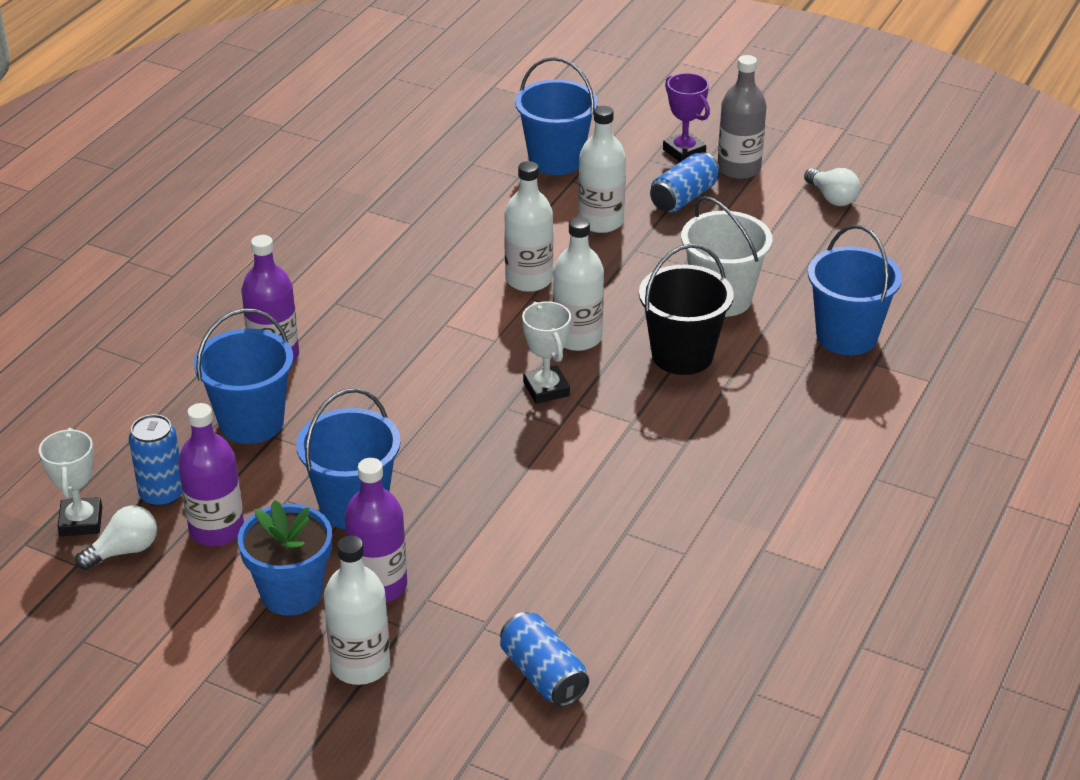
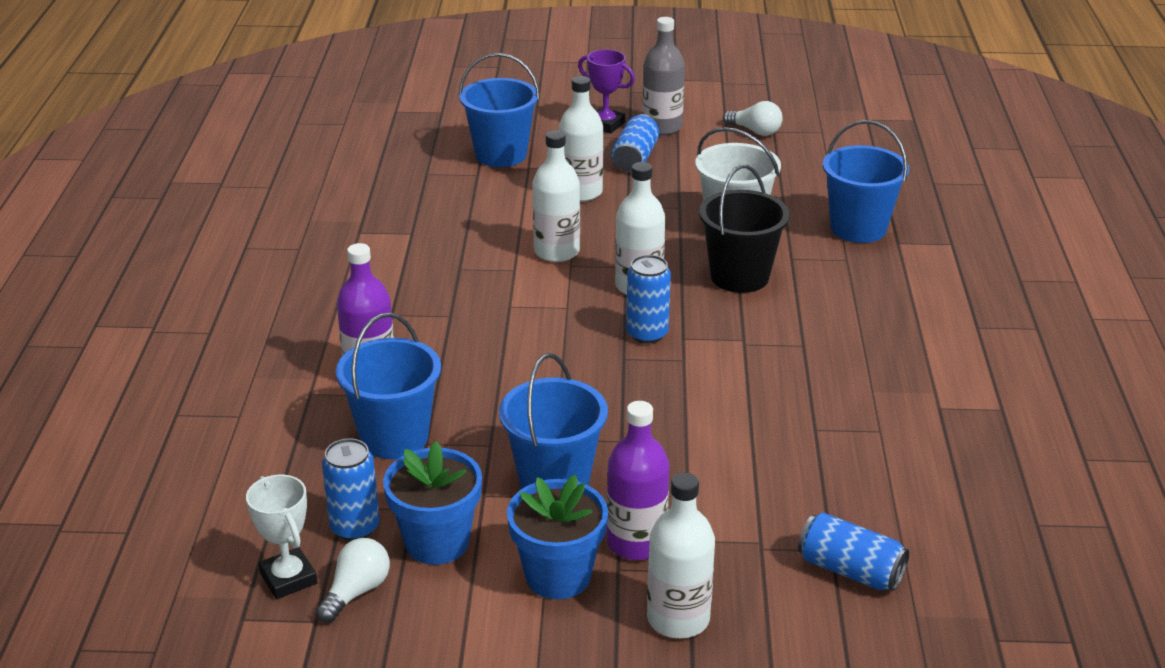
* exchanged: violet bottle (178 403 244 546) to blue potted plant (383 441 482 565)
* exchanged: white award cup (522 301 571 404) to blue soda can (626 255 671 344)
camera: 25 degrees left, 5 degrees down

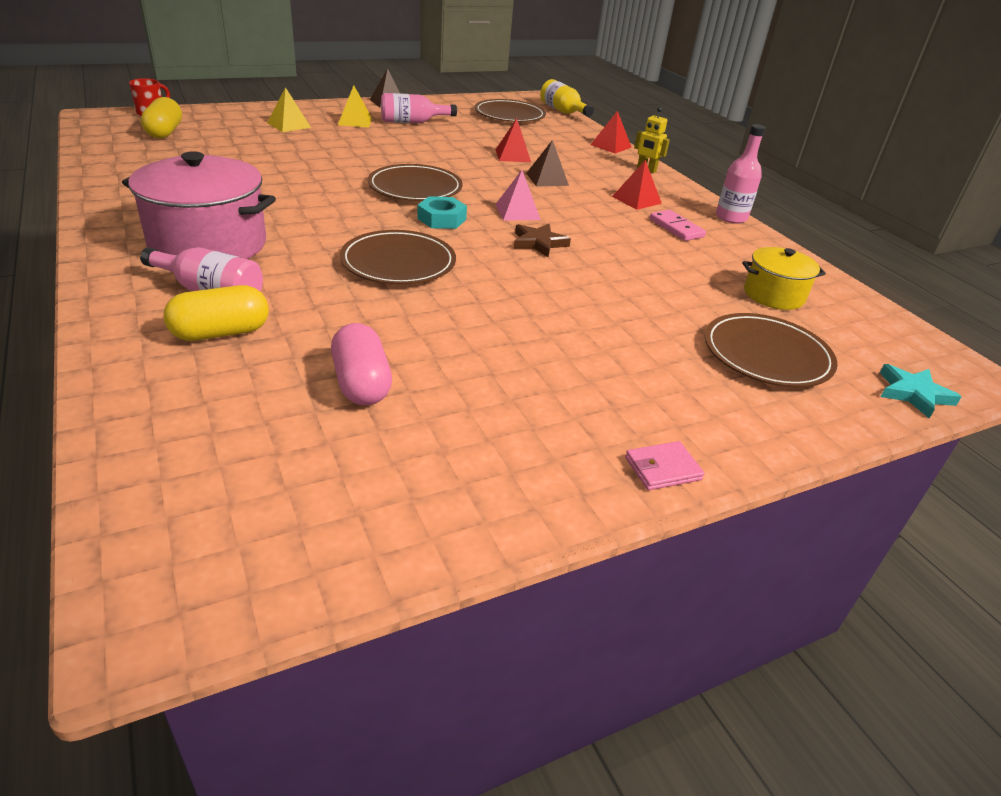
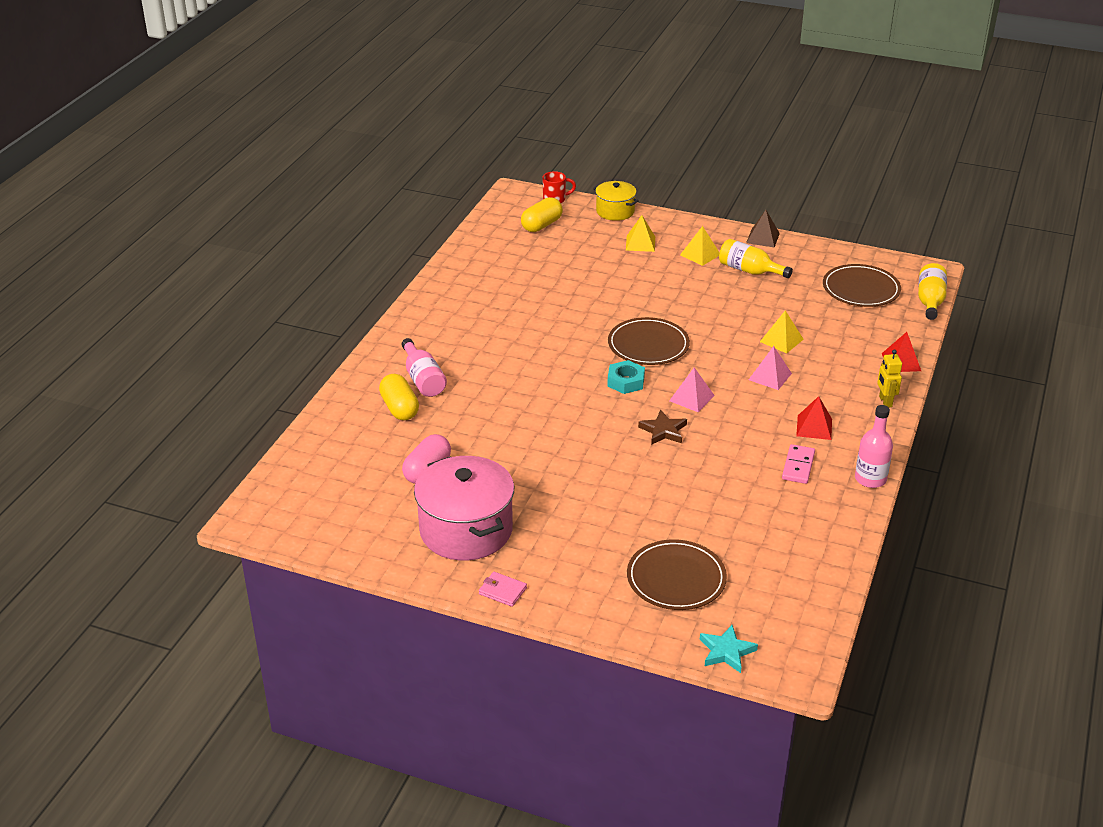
* relocated: rosy stockpot (122 151 276 259) to (414 456 514 560)
* spun: golden capsule (163 285 269 341) = (379 374 419 421) 45 degrees clockwise
* missing: brown flat dish (340 230 456 285)
* colour: rosy bottle (381 93 457 123) to golden bottle (719 239 793 278)
* colour: crimson pyramid (495 118 531 162) to golden pyramid (760 310 804 353)
* colour: brown pyramid (526 140 569 186) to rosy pyramid (749 346 792 390)
* relocated: golden stockpot (742 247 826 310) to (593 181 639 221)
camera: 50 degrees right, 0 degrees up

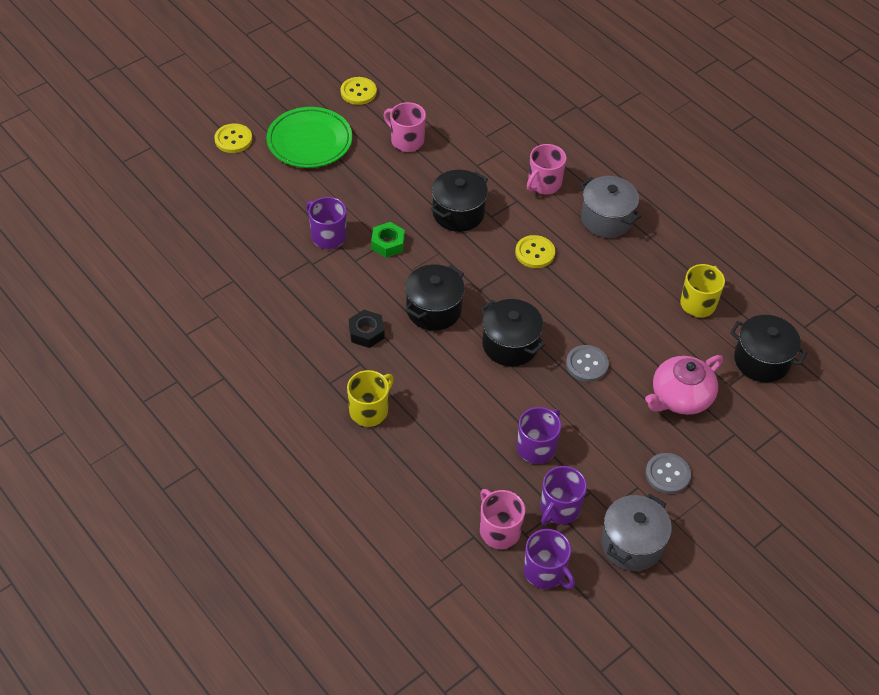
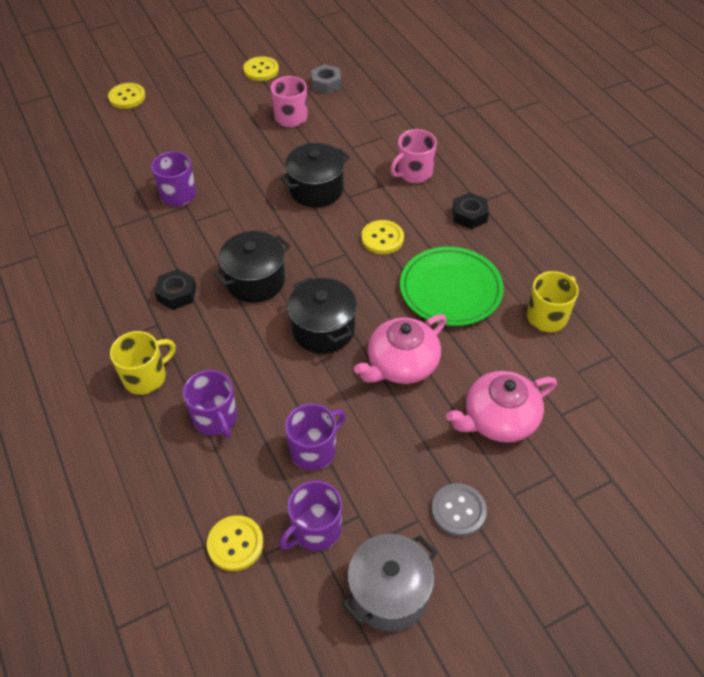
* relocated: emerald flat dish (267 107 352 168) to (400 247 504 326)
* missing: emerald hex nut (371 222 405 258)
* exchanged: rosy tea mug (480 489 525 549) to golden button (207 515 264 571)
* relocated: violet tea mug (524 529 575 589) to (183 370 237 438)
* exchanged: gray button (566 345 609 382) to rosy teapot (354 314 447 384)
* exchanged: gray stockpot (580 176 641 238) to jet-black hex nut (452 192 489 229)
* missing: jet-black stockpot (730 315 807 382)
* appeared: gray hex nut (311 64 341 94)
camera: 15 degrees right, 0 degrees up

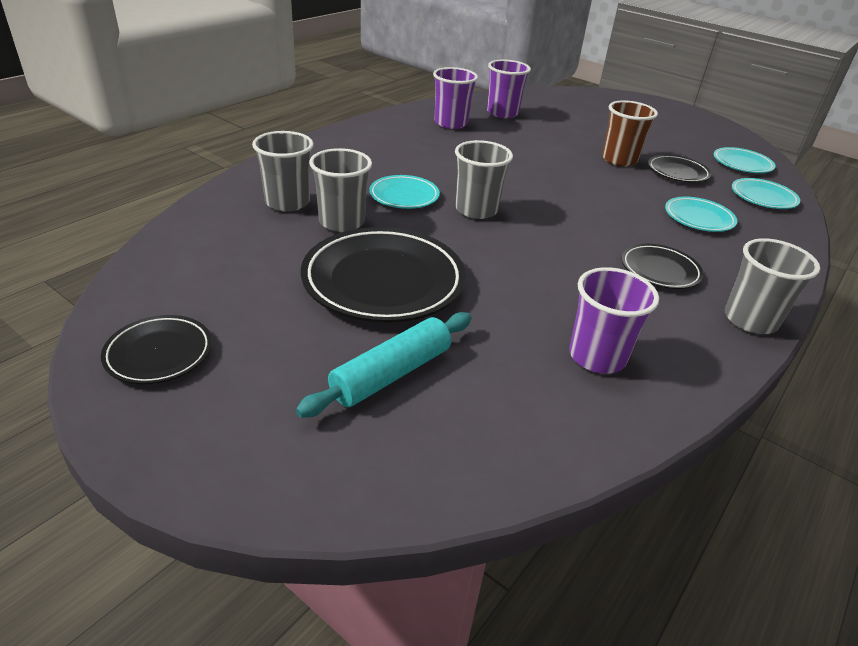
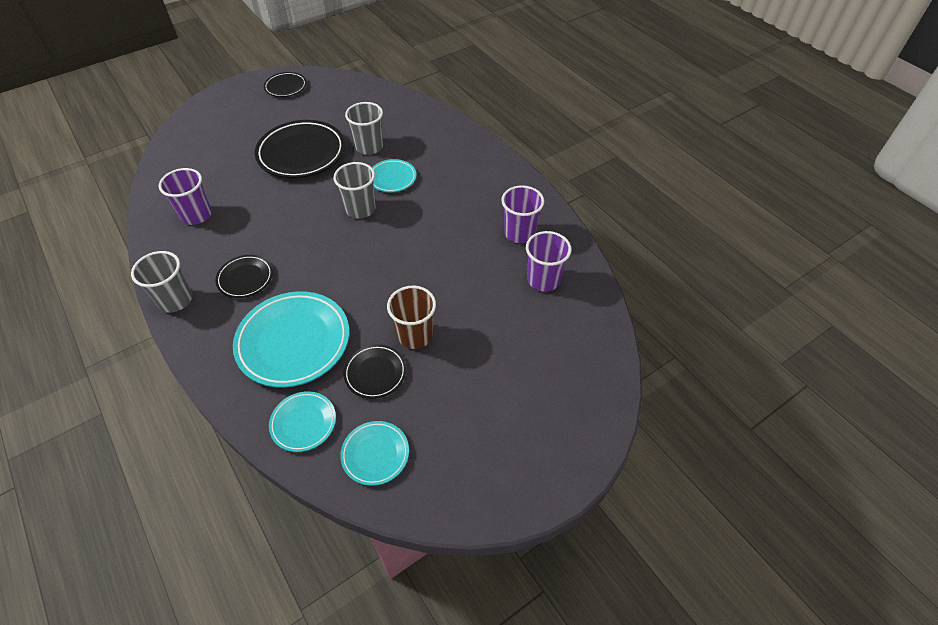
* missing: gray beaker (252 131 314 212)
* missing: turquoise rolling pin (296 312 472 418)
* size: turquoise flat dish (665 197 737 232) = (233 291 349 388) x1.89
camera: 110 degrees right, 15 degrees up

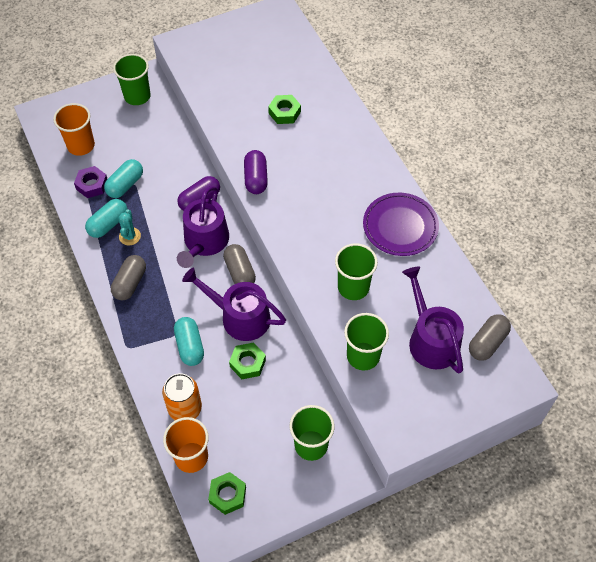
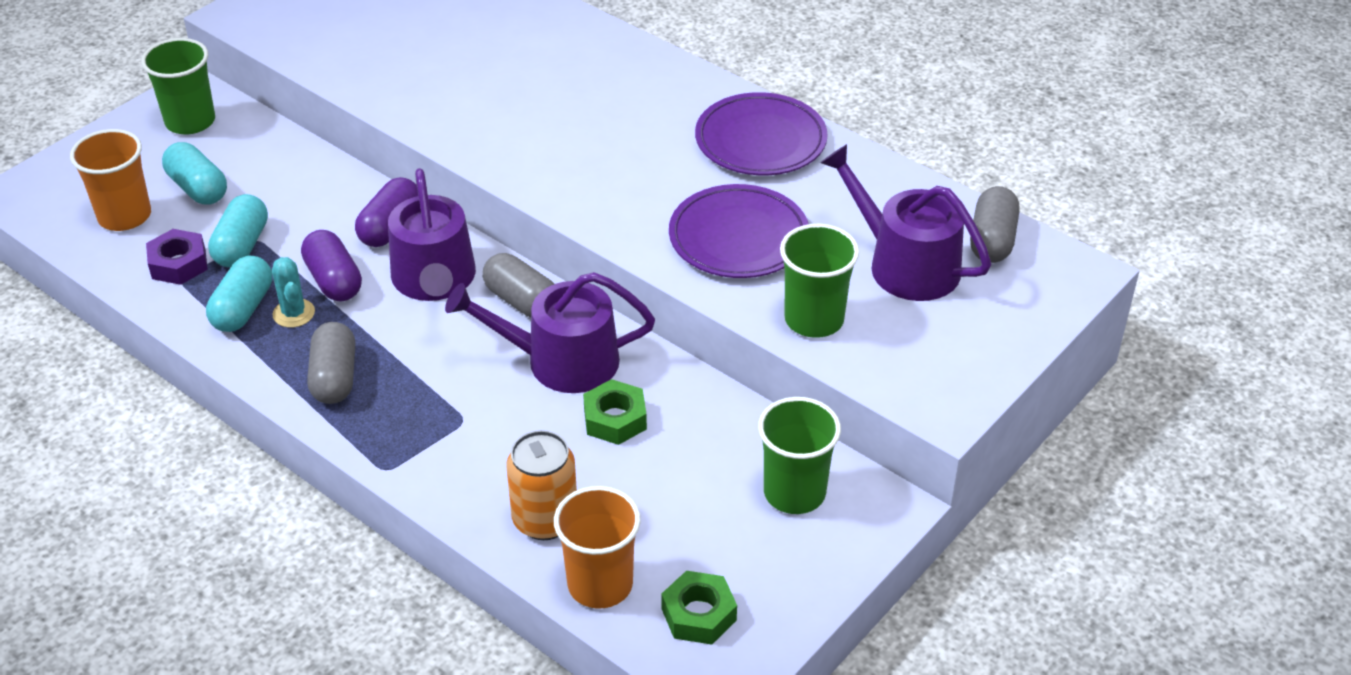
* relocated: turquoise capsule (174 317 204 366) to (162 142 227 205)
* relocated: violet capsule (244 150 268 194) to (301 230 362 301)
* missing: emerald hex nut (268 95 301 124)
* exchanged: emerald beaker (335 244 378 300) to violet flat dish (669 184 808 278)
camera: 25 degrees left, 15 degrees down

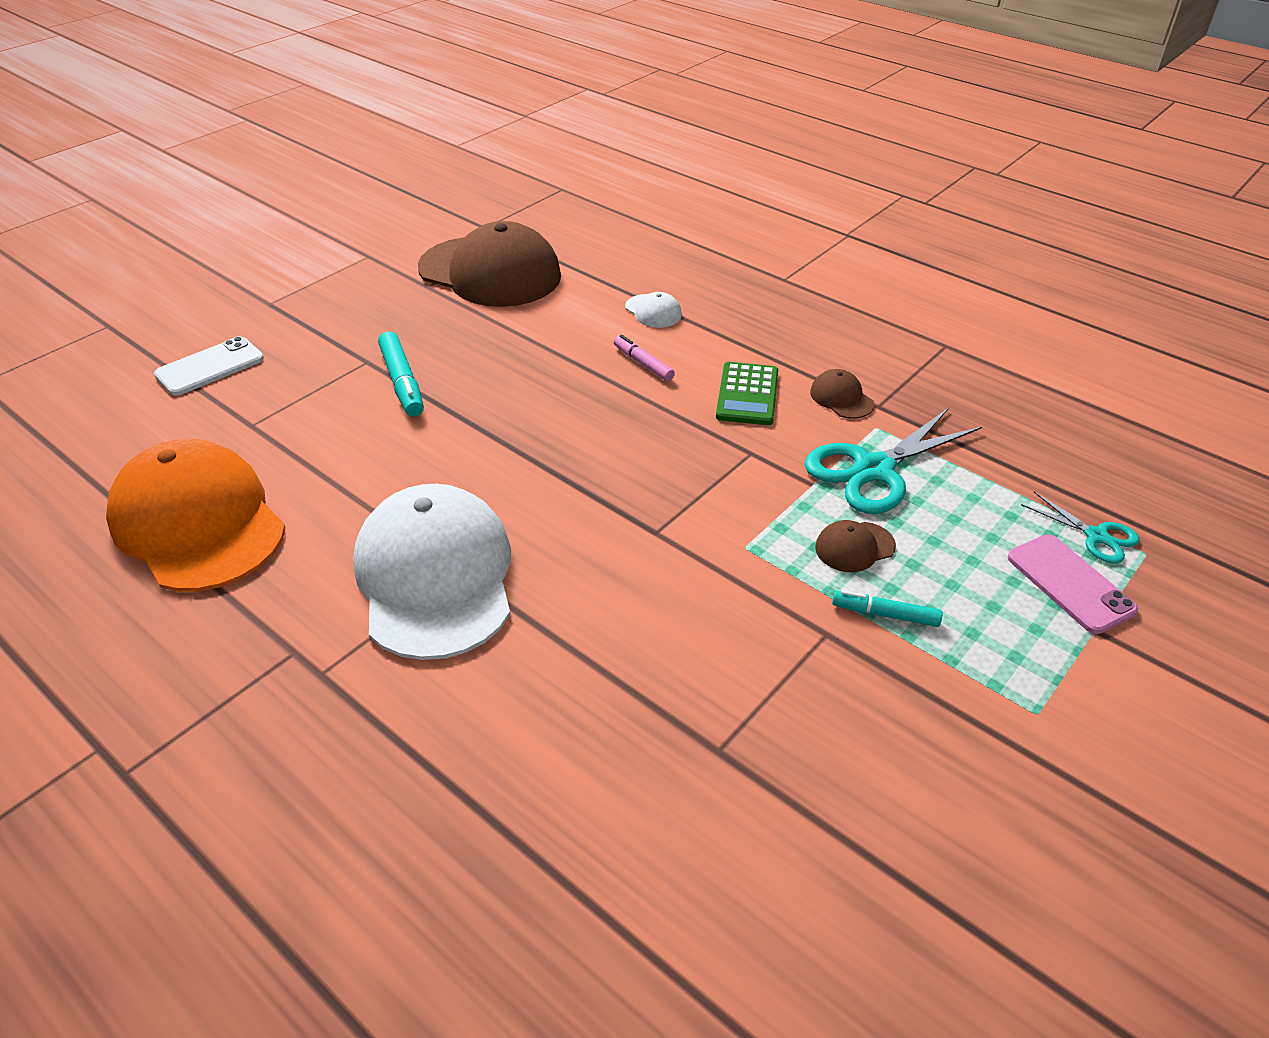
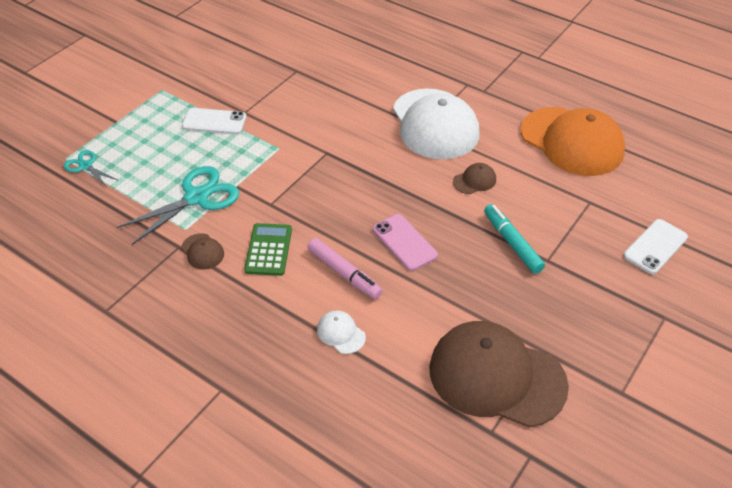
* size: rosy marker (614 335 675 381) = (308 238 383 299) x1.55
* relocated: brown peaked cap (815 520 896 572) to (453 163 496 194)
* exchanged: turquoise marker (832 590 943 627) to white smartphone (182 108 247 134)
* relocated: rosy smartphone (1008 534 1138 634) to (373 214 438 271)
camera: 175 degrees right, 5 degrees up

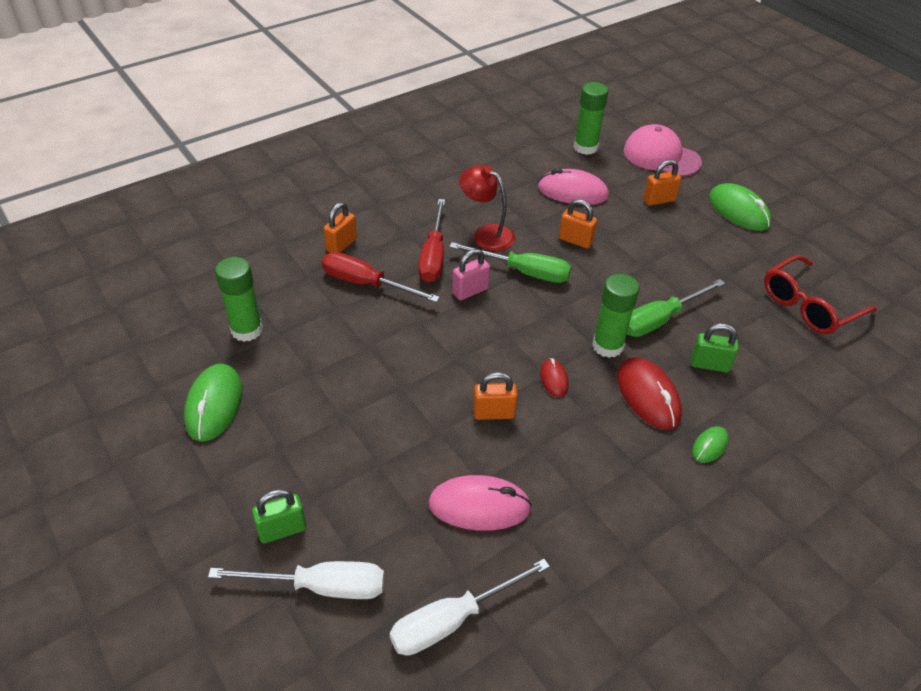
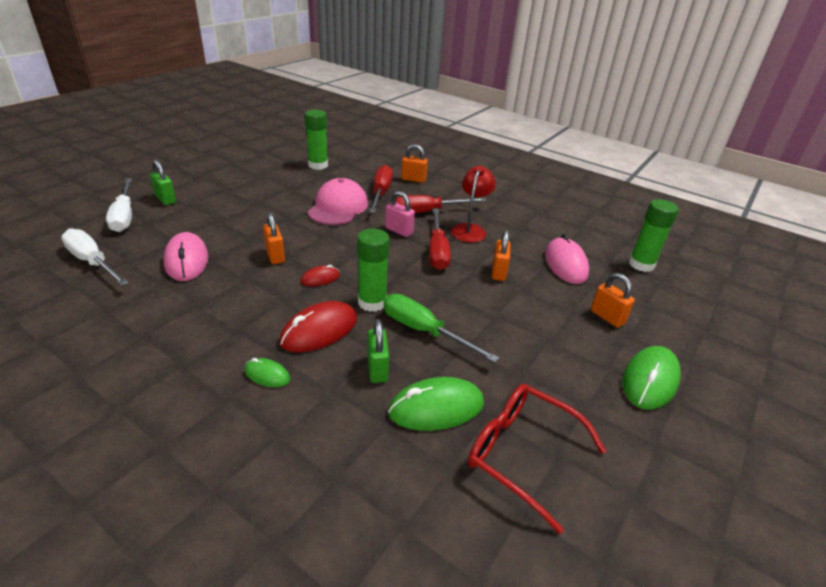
* relocated: emerald computer mouse (184 364 242 441) to (388 377 484 431)
* colour: emerald flat screwdriver (449 242 571 283) to crimson flat screwdriver (429 209 451 270)
* relocated: rosy peaked cap (624 124 702 177) to (308 178 368 225)
camera: 70 degrees right, 10 degrees down

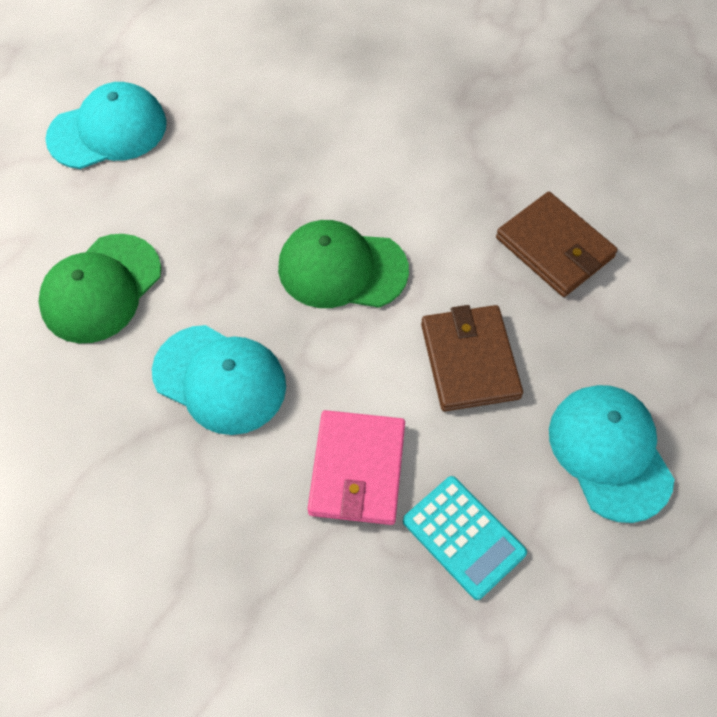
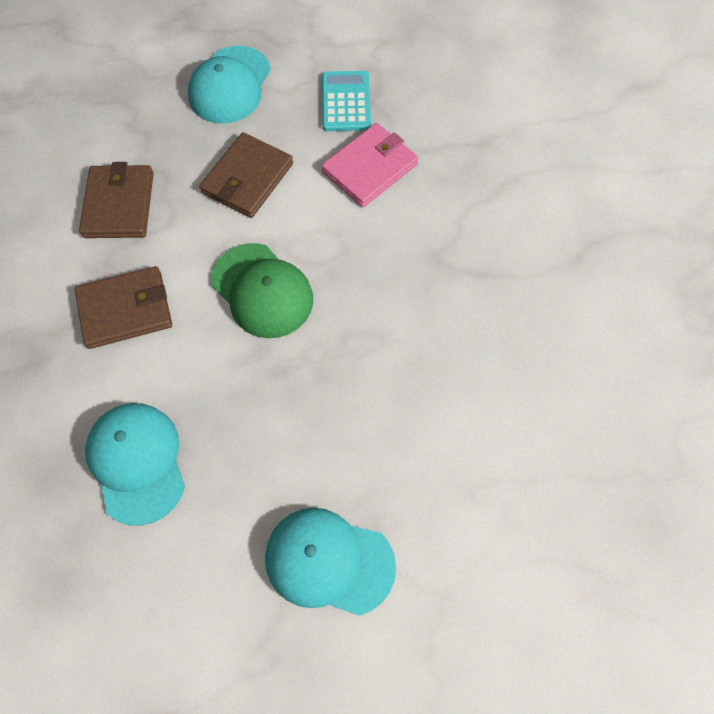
* missing: emerald peaked cap (38 234 161 343)
* relocated: turquoise peaked cap (152 325 286 435) to (85 403 185 526)
* appeared: brown billfold (75 266 172 349)
camera: 140 degrees left, 5 degrees up

